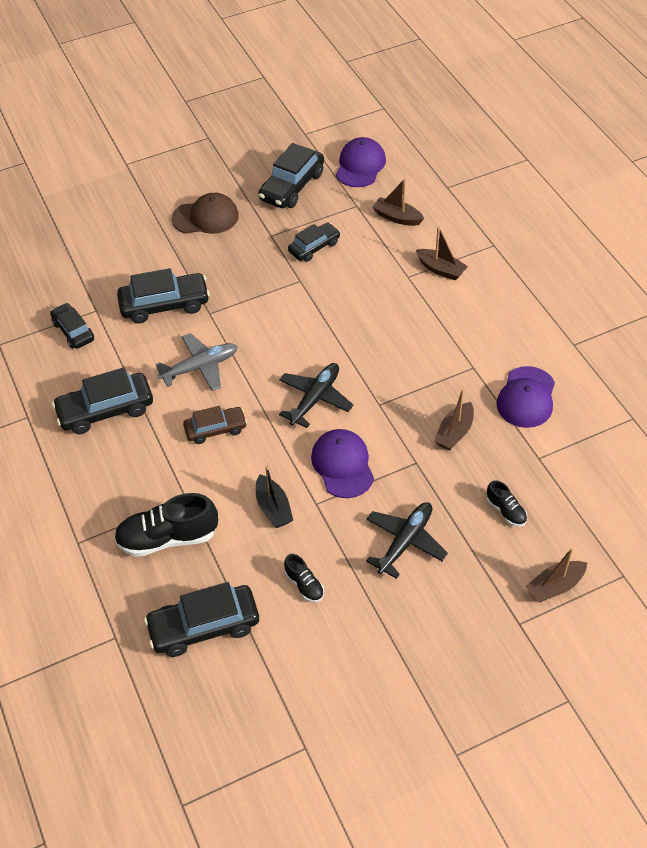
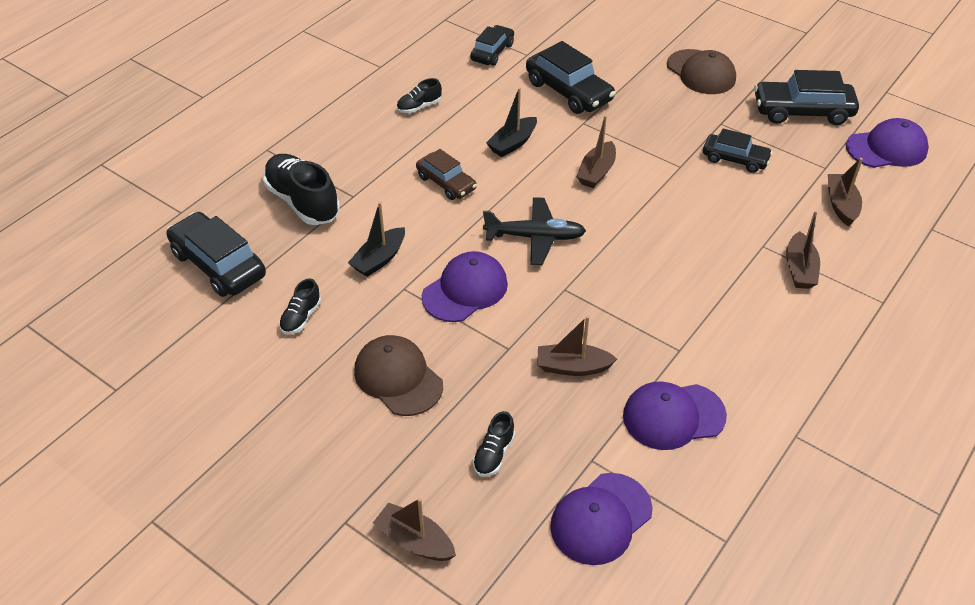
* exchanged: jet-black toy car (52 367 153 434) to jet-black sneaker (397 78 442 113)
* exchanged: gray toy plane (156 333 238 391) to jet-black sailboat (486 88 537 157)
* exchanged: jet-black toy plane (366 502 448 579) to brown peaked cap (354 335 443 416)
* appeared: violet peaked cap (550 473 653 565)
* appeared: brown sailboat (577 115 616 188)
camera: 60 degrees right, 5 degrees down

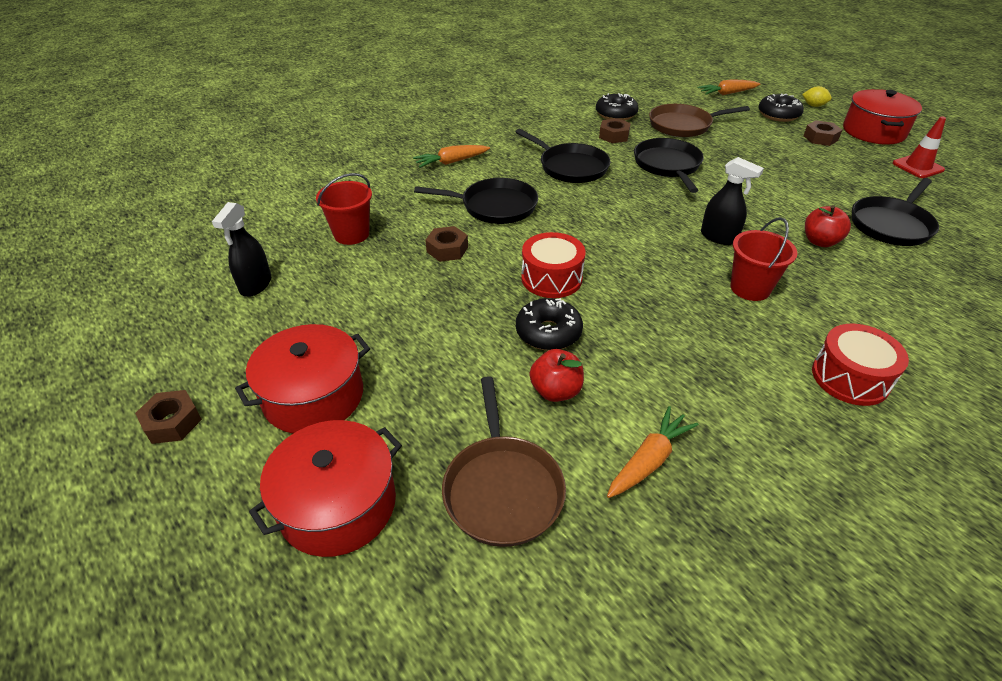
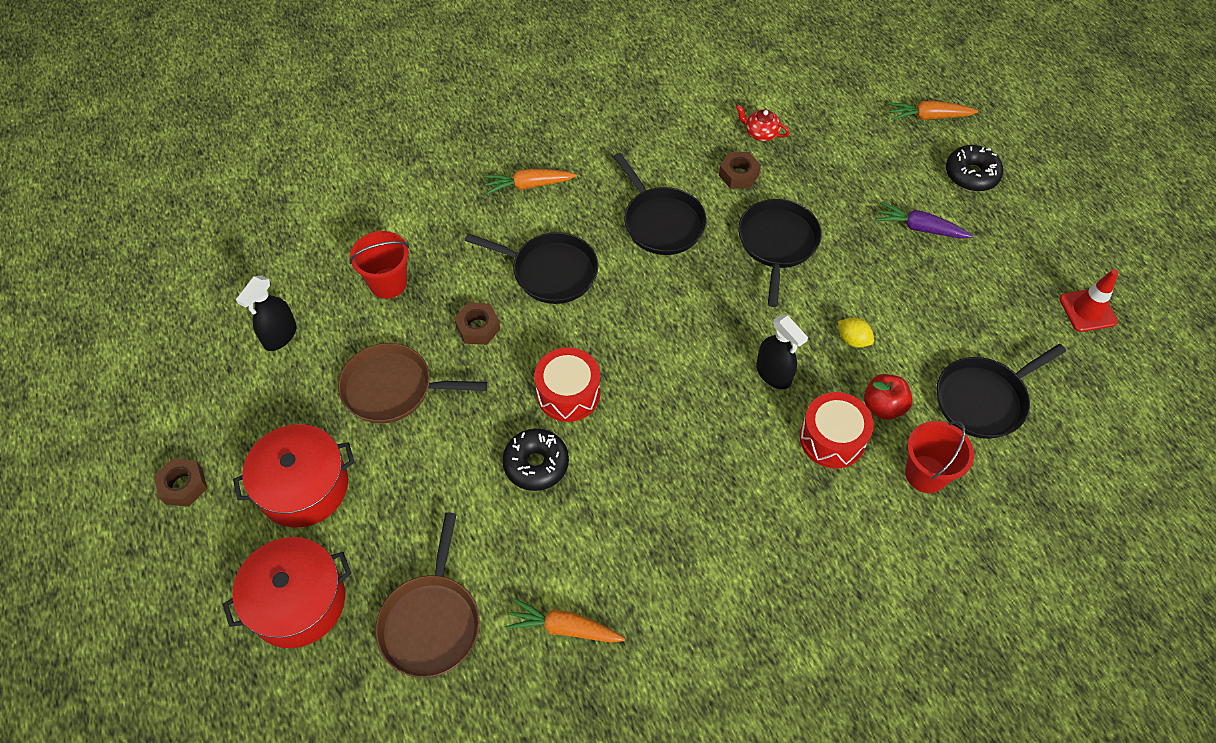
* missing: crimson apple fruit (530 349 584 402)
* exchanged: jet-black donut (596 93 638 121) to crimson teapot (736 105 790 141)
* spun: orange-coloured toy carrot (607 406 699 498) = (506 598 625 643) 135 degrees counterclockwise
* relocated: brown frying pan (649 104 750 137) to (338 343 487 423)
* relocated: crimson pail (730 217 798 301) to (905 421 974 493)
* relocated: golden citrus fruit (802 86 832 107) to (838 317 874 348)
* missing: brown hex nut (803 120 842 146)
* relocated: crimson drum (812 324 909 406) to (800 392 874 468)
* missing: crimson stockpot (843 89 922 145)
* appeared: violet toy carrot (876 202 972 239)
camera: 15 degrees right, 15 degrees up

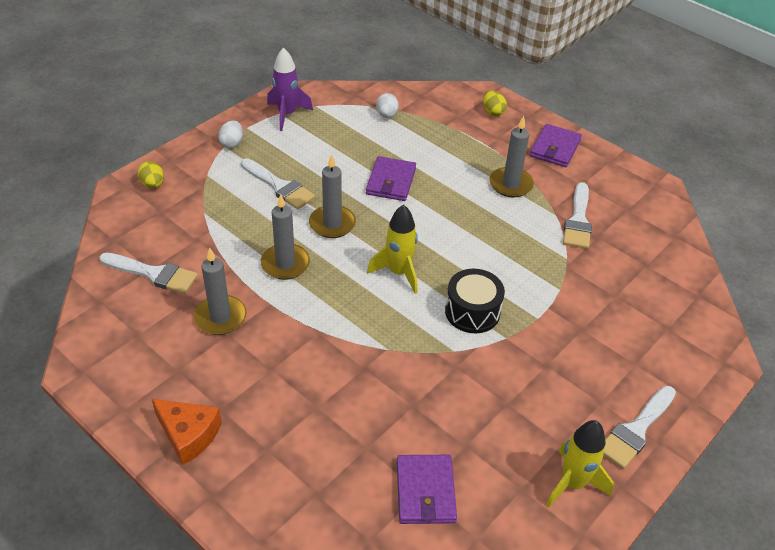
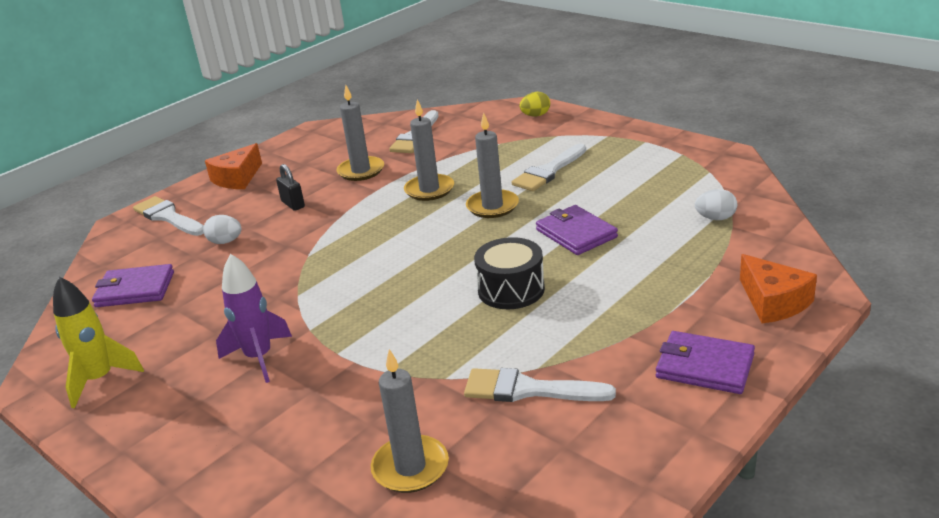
* relocated: white toy egg (218 121 243 148) to (203 215 241 244)
* relocated: violet toy rocket (267 47 313 131) to (216 254 292 383)
* spun: violet billfold (366 156 416 201) = (536 205 618 255) 45 degrees clockwise
* missing: golden toy rocket (367 204 418 294)
* relocated: jet-black drum (445 269 505 333) to (474 237 545 309)
* exchanged: golden toy egg (483 90 507 116) to orange-coloured cheese wedge (740 254 817 323)
* relocated: gray pillar candle (490 116 534 197) to (371 349 449 493)
* relocated: white brush (603 386 676 469) to (133 196 204 236)
* appeared: jet-black small lock (276 164 305 211)
camera: 95 degrees right, 15 degrees down

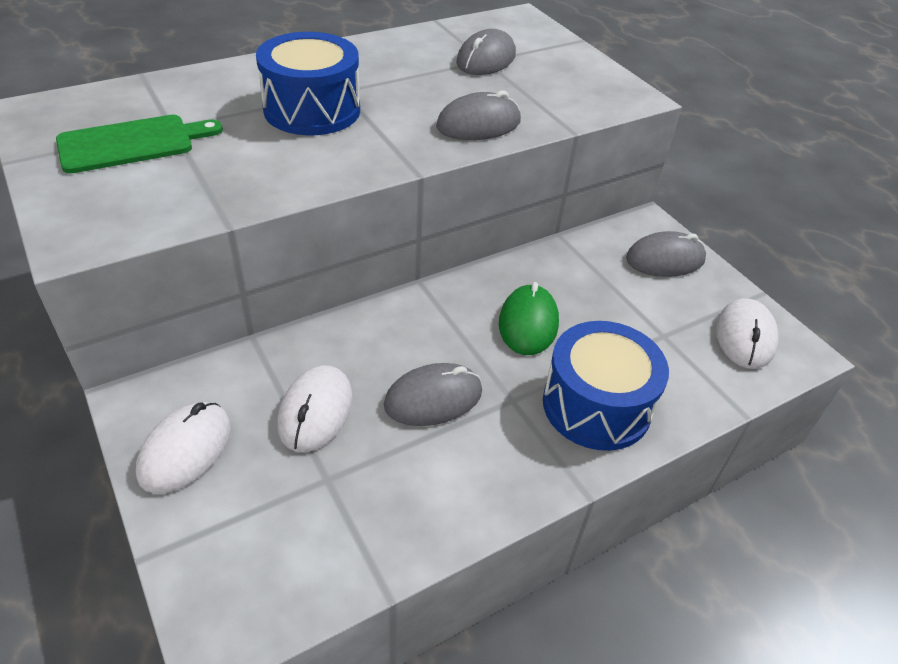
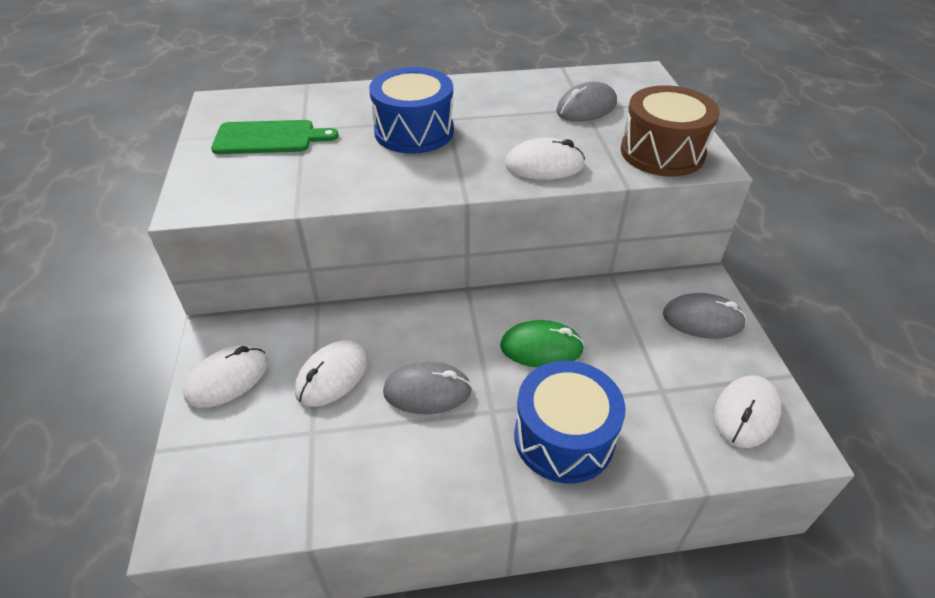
* colour: gray computer mouse (436 90 521 140) to white computer mouse (505 138 585 180)
* spun: emerald computer mouse (499 282 559 355) = (500 320 584 368) 60 degrees clockwise
* appeared: brown drum (621 85 720 176)
camera: 25 degrees right, 0 degrees up

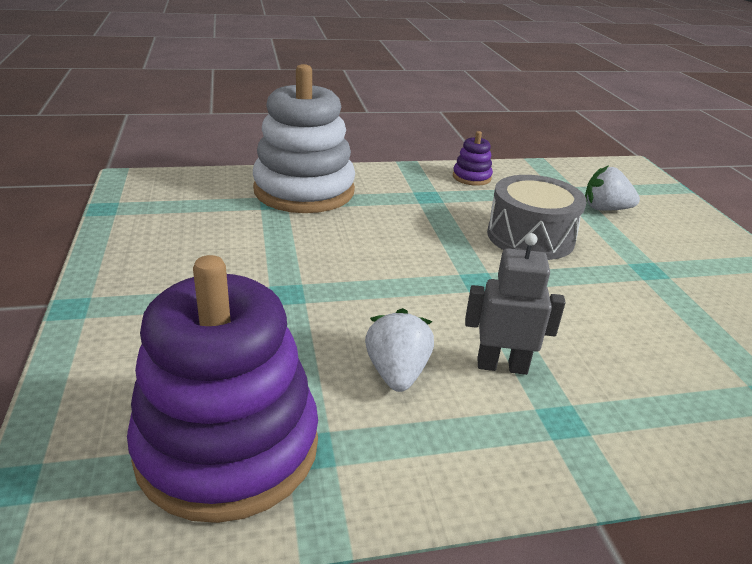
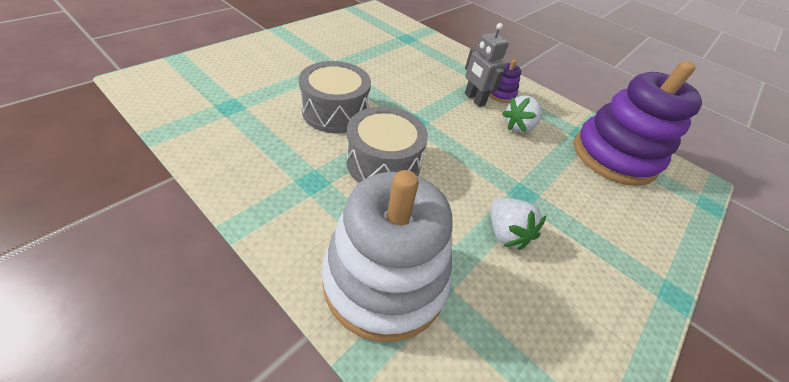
* relocated: violet stacking toy (453 131 493 186) to (489 59 521 103)
* relocated: white berry (585 165 640 211) to (490 198 547 250)
* appeared: gray drum (347 106 428 183)
camera: 130 degrees left, 15 degrees up

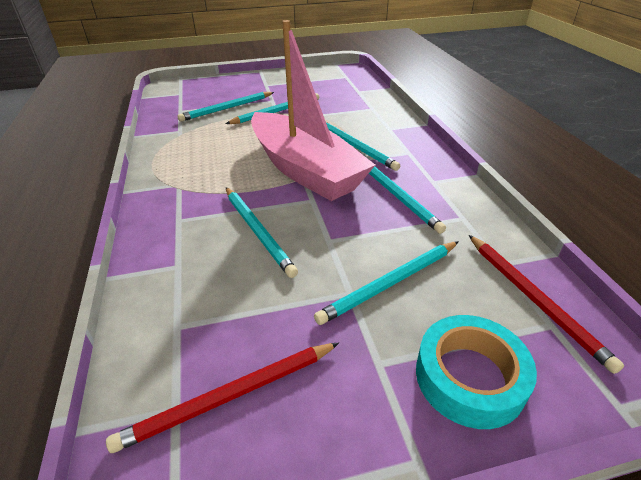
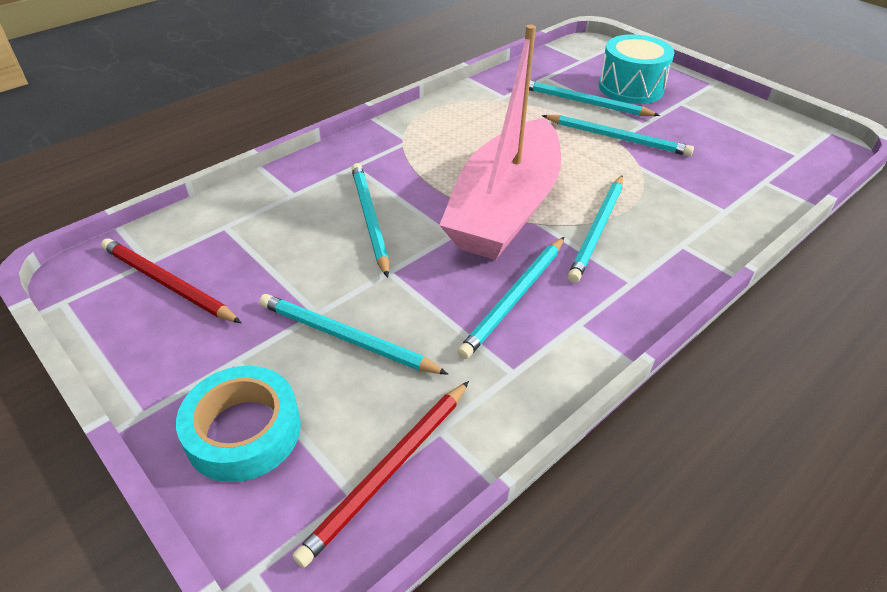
* spun: turquoise pencil (226 187 298 278) = (351 163 389 278) 135 degrees clockwise
* appeared: turquoise drum (599 34 674 104)
camera: 60 degrees right, 5 degrees up

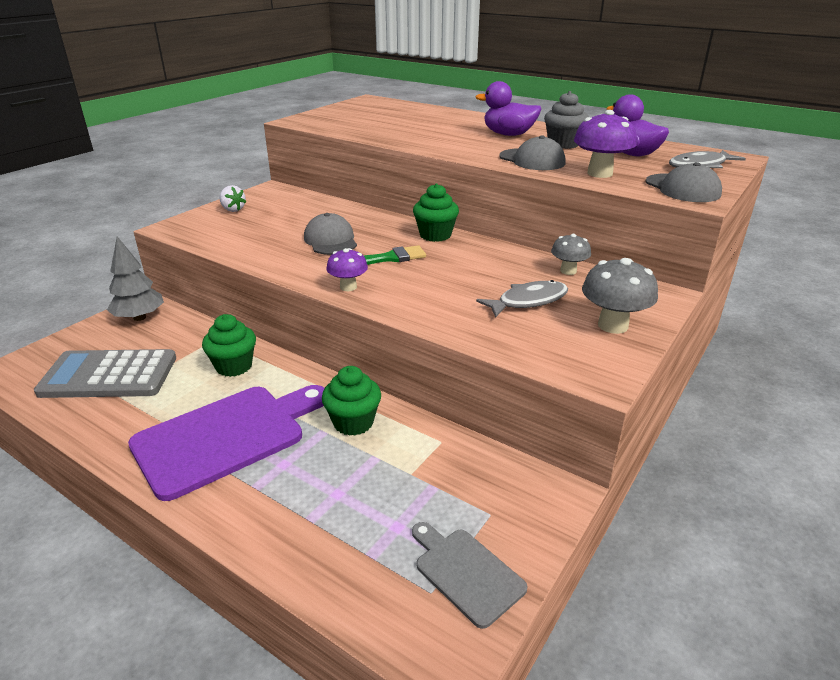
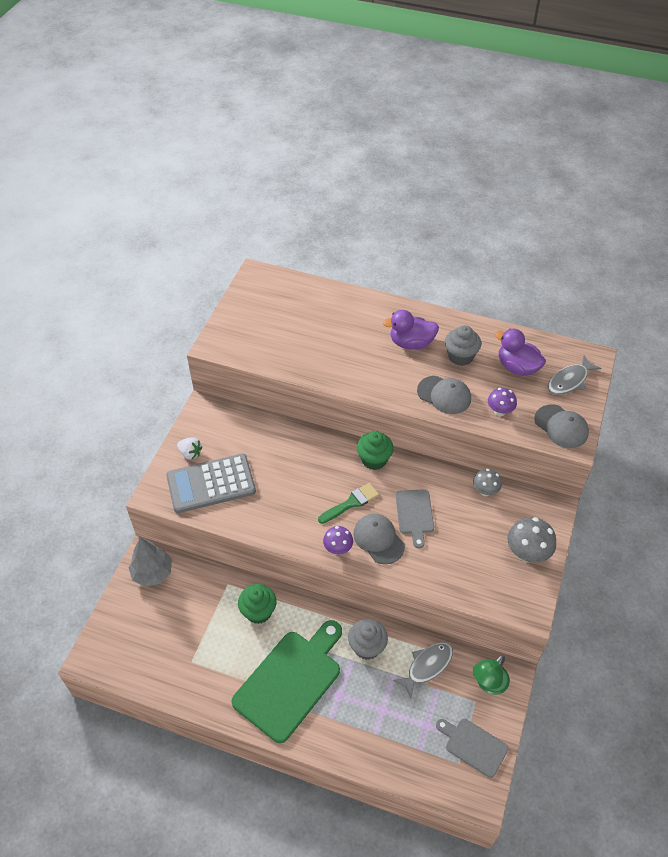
* relocated: gray adding machine (34 349 176 398) to (166 454 256 513)
* colour: violet bread board (128 385 325 501) to emerald bread board (231 620 342 743)
* relocated: gray peaked cap (304 213 357 255) to (353 514 405 564)
* colour: emerald muffin (322 366 381 436) to gray muffin (348 619 388 660)
* relocated: gray fish (476 280 568 318) to (393 642 453 698)
* size: violet fungus (574 110 637 178) = (488 388 517 416) x0.63
* appeared: gray bread board (396 489 434 549)
* appeared: emerald desk lamp (473 655 510 695)
camera: 15 degrees left, 20 degrees up

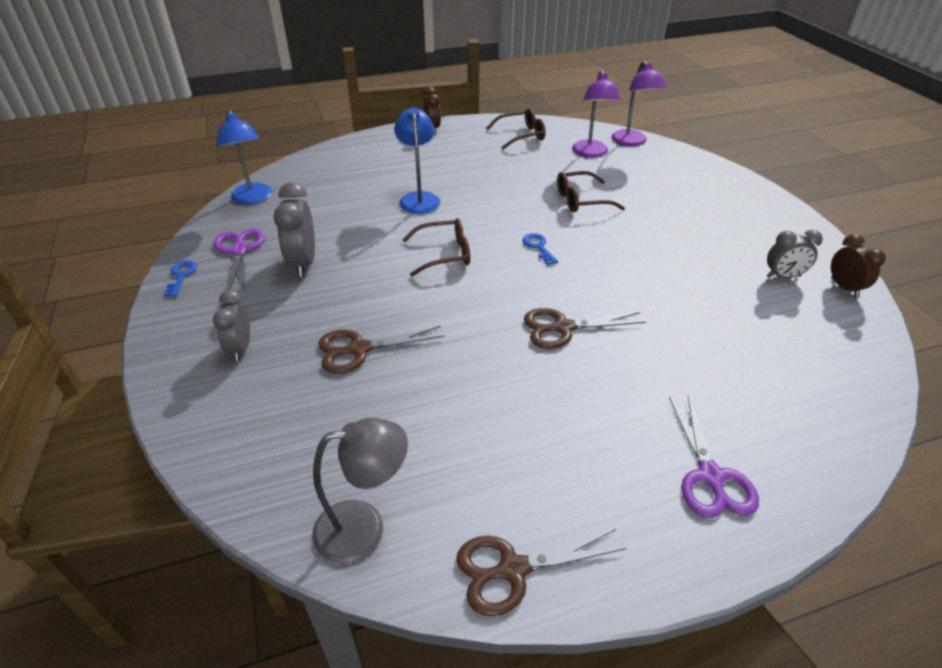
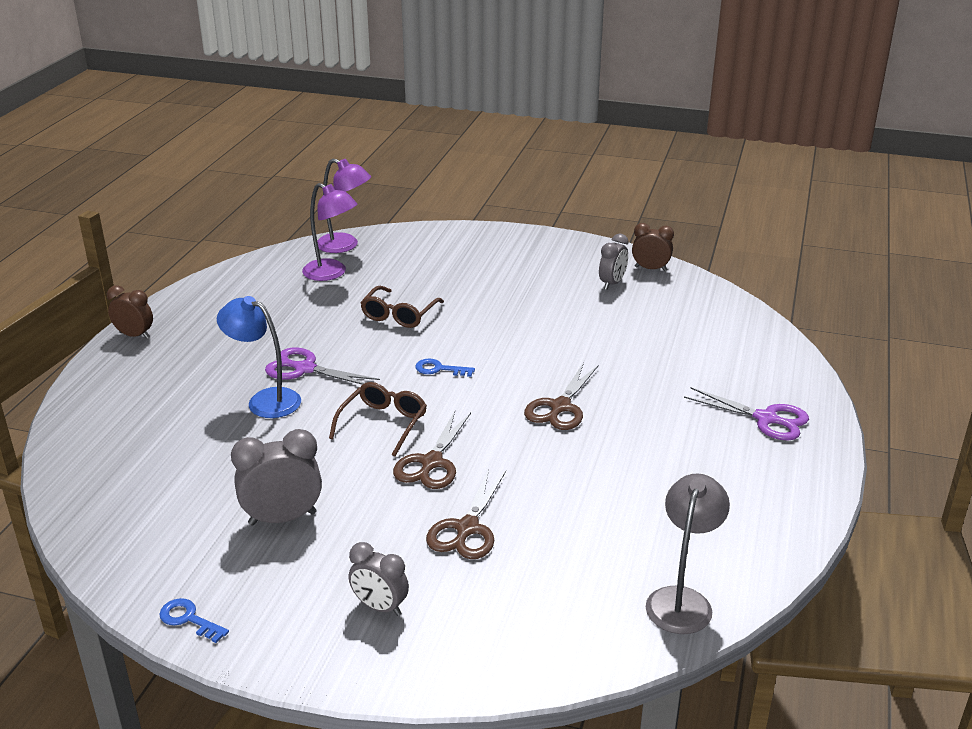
* relocated: violet pair of scissors (213 228 265 292) to (265 347 380 385)
* missing: blue desk lamp (217 109 272 205)
* spun: gray alarm clock (274 182 315 277) = (231 429 322 526) 135 degrees clockwise
* relocated: brown pair of scissors (456 529 626 616) to (393 411 471 489)
* missing: brown eyeglasses (486 108 546 149)
camera: 55 degrees left, 10 degrees down

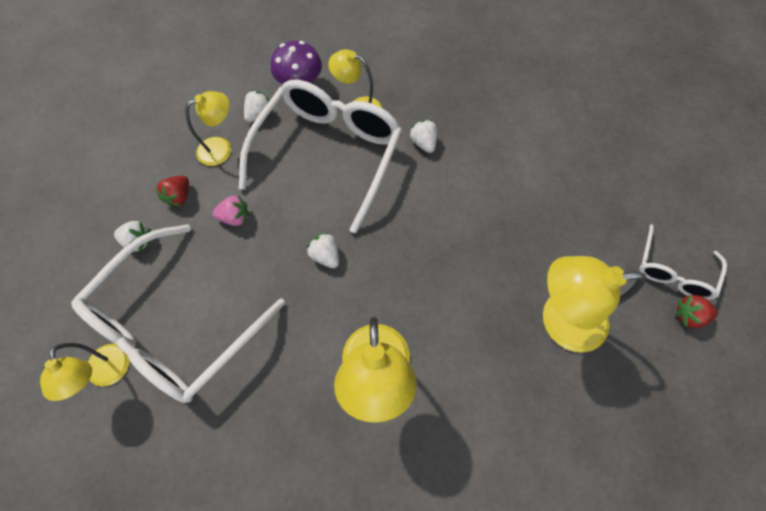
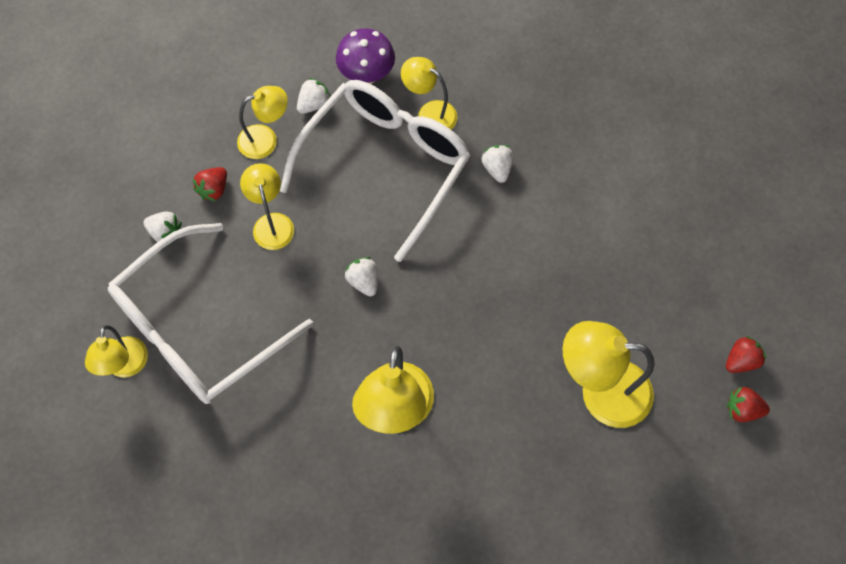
* exchanged: rosy berry (212 196 249 226) to golden desk lamp (240 163 294 250)
* exchanged: white eyeglasses (639 224 727 300) to crimson berry (726 336 766 373)
camera: 10 degrees right, 0 degrees up

